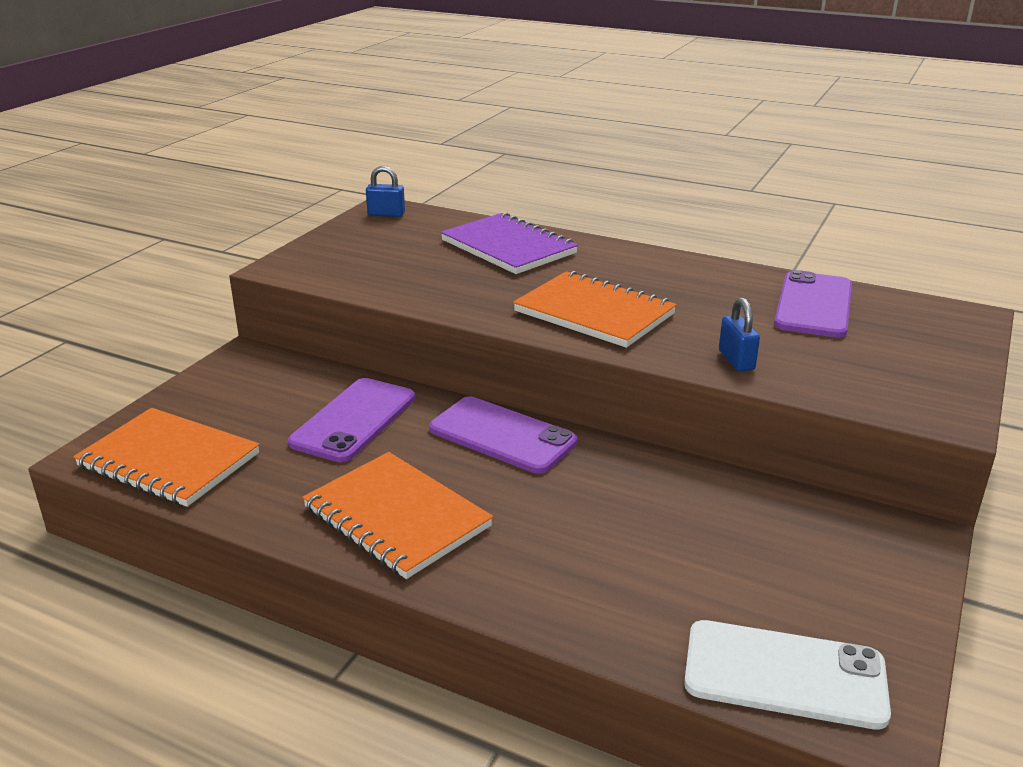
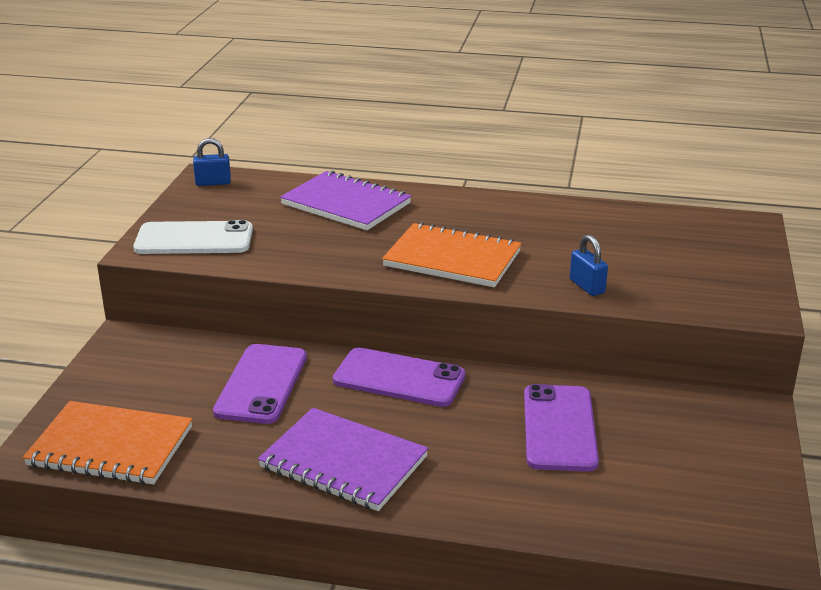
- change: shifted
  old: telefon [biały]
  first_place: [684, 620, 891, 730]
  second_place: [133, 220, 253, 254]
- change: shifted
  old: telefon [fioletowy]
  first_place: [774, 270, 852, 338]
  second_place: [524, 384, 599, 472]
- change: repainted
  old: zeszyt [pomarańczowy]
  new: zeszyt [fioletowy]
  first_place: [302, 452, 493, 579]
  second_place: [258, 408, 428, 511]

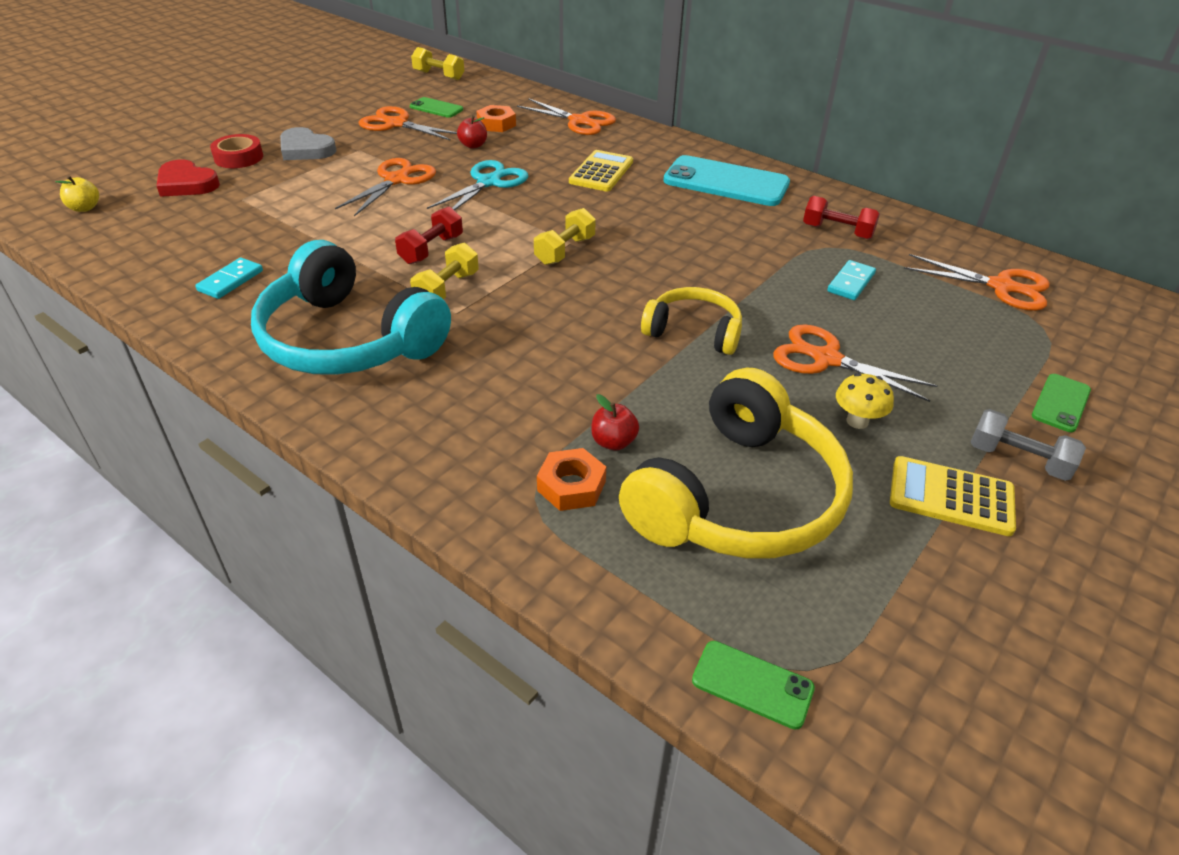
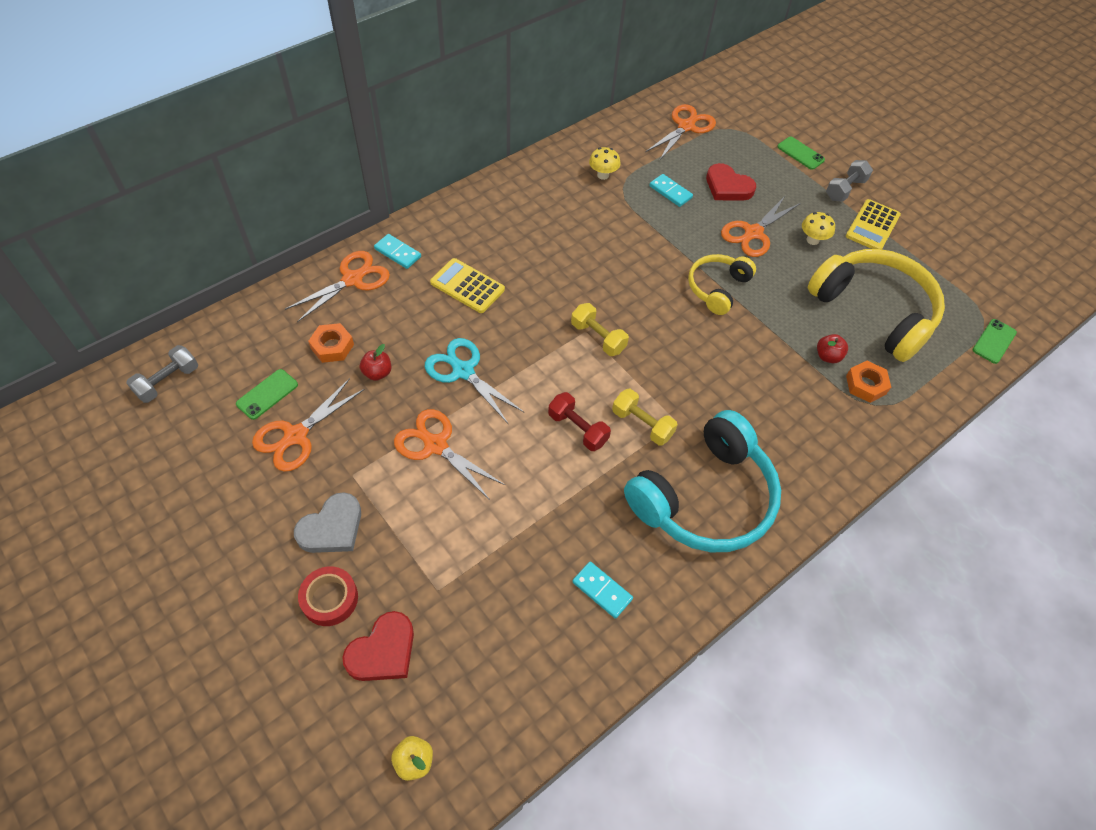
- change: gone
  old: telefon [turkusowy]
  first_place: [663, 155, 790, 206]
- change: new
  new: kostka domina [turkusowy]
  second_place: [374, 234, 421, 269]
- change: new
  new: serce [czerwony]
  second_place: [706, 163, 756, 201]
- change: swapped
  old: hantel [czerwony]
  new: grzyb [żółty]
  first_place: [803, 196, 880, 239]
  second_place: [589, 147, 620, 180]
- change: repainted
  old: hantel [żółty]
  new: hantel [szary]
  first_place: [411, 47, 464, 80]
  second_place: [126, 345, 198, 403]

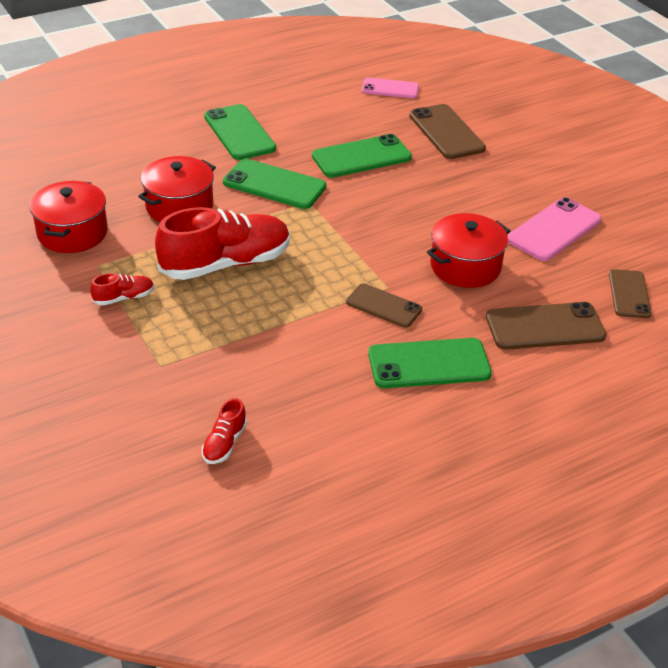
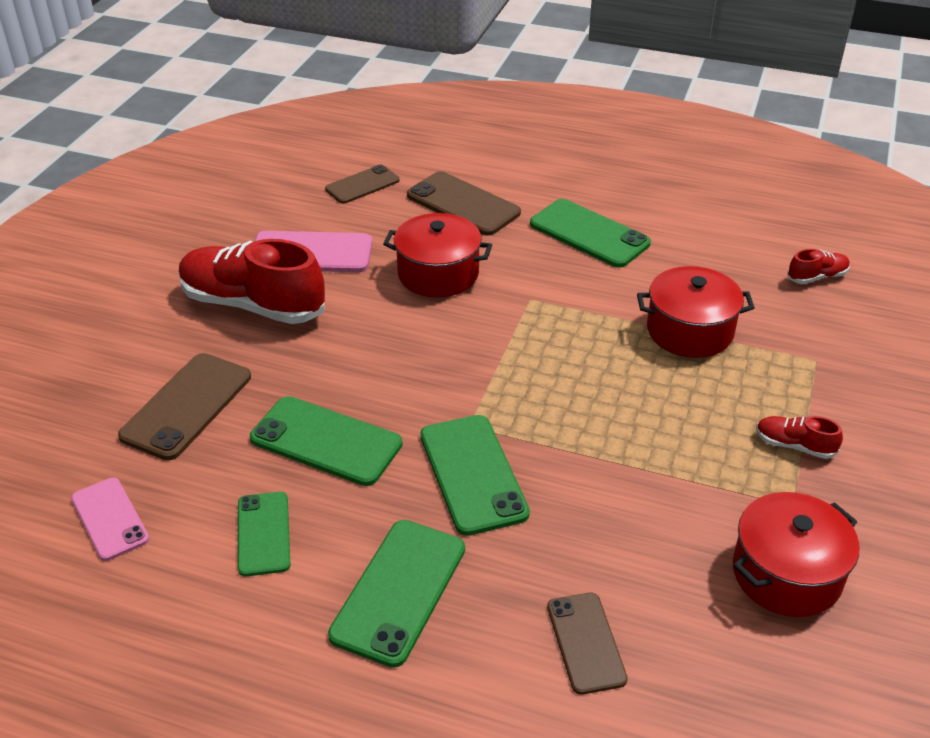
- change: new
  new: telefon [zielony]
  second_place: [238, 492, 290, 577]
- change: shifted
  old: garnek [czerwony]
  first_place: [138, 156, 216, 222]
  second_place: [637, 266, 755, 358]
- change: shifted
  old: but [czerwony]
  first_place: [155, 207, 290, 280]
  second_place: [179, 239, 325, 324]
- change: shifted
  old: telefon [brązowy]
  first_place: [346, 283, 422, 328]
  second_place: [547, 593, 628, 695]

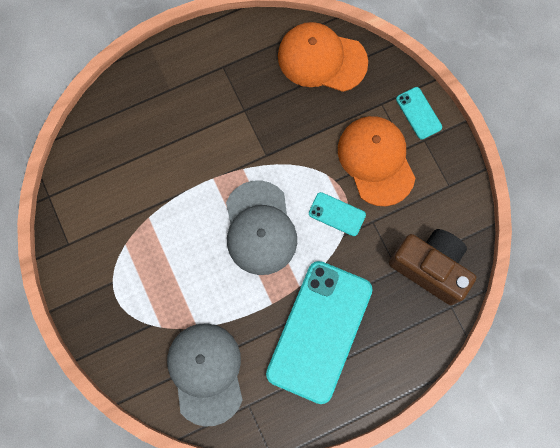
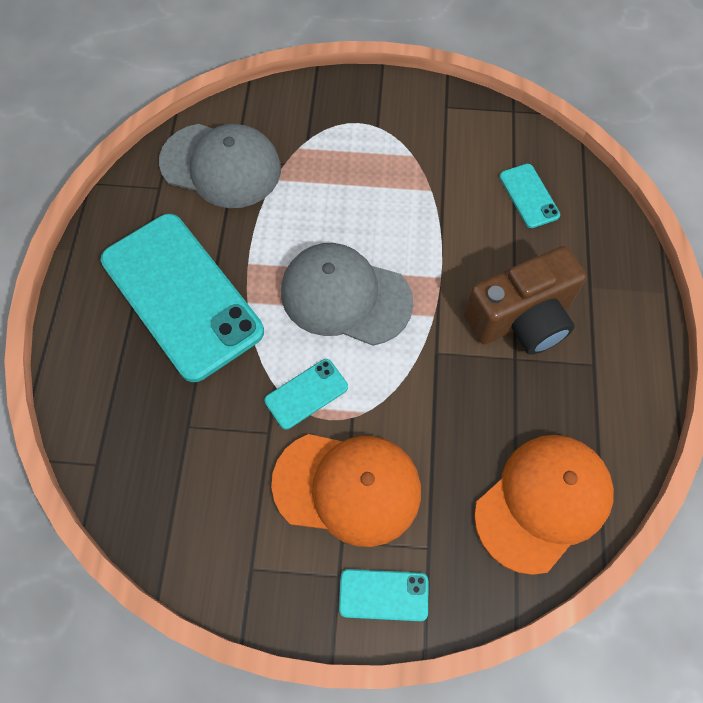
- change: new
  new: telefon [turkusowy]
  second_place: [500, 164, 560, 228]
- change: shifted
  old: aparat fotograficzny [brązowy]
  first_place: [389, 229, 476, 305]
  second_place: [464, 246, 587, 355]

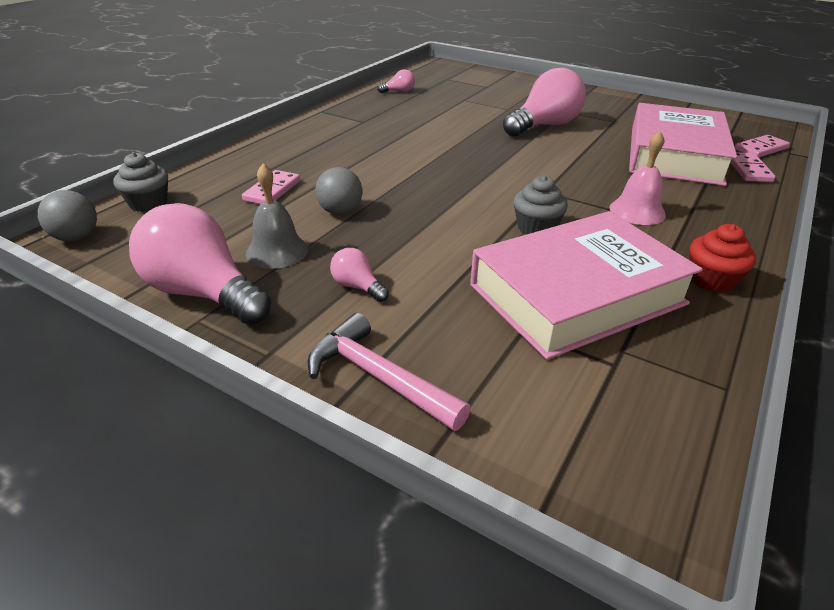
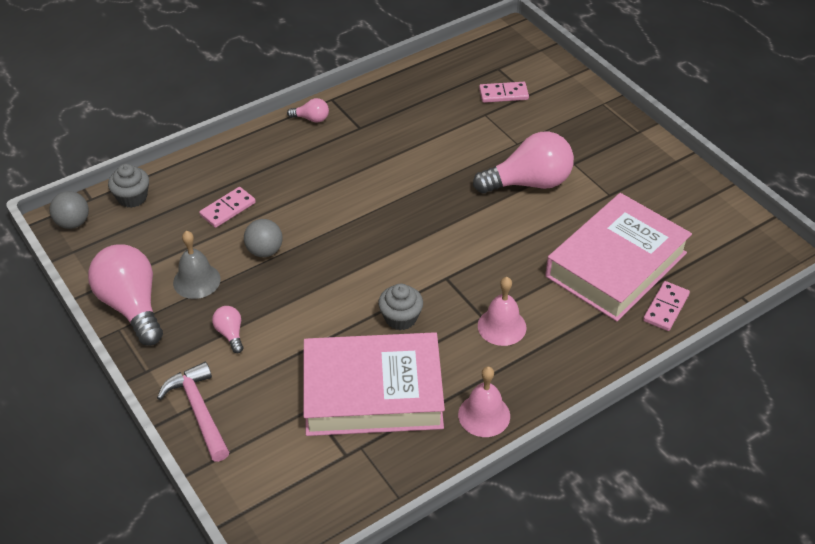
- change: shifted
  old: żarówka [różowy]
  first_place: [378, 69, 415, 93]
  second_place: [287, 98, 329, 123]
- change: shifted
  old: kostka domina [różowy]
  first_place: [735, 135, 790, 157]
  second_place: [479, 82, 529, 103]
- change: swapped
  old: muffinka [czerwony]
  new: dzwonek [różowy]
  first_place: [690, 224, 756, 293]
  second_place: [458, 366, 510, 437]

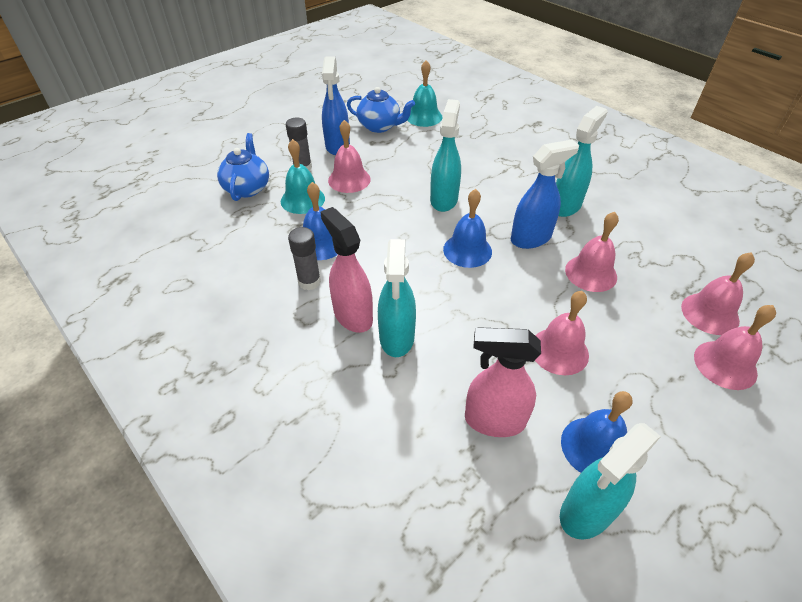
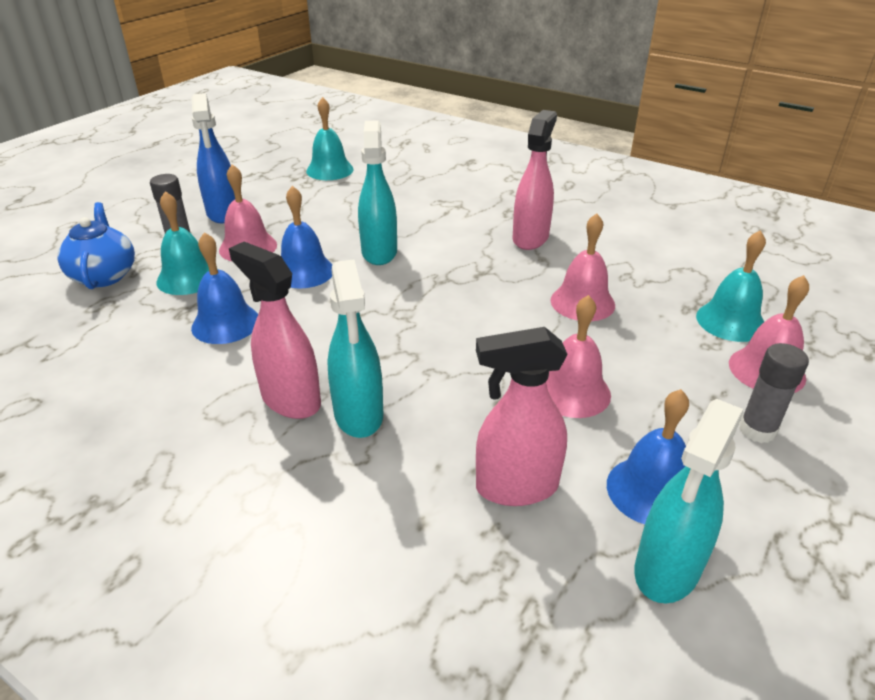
- change: gone
  old: imbryk [niebieski]
  first_place: [347, 87, 415, 133]
- change: gone
  old: spryskiwacz [niebieski]
  first_place: [511, 140, 579, 249]
- change: shifted
  old: klej w sztyfcie [szary]
  first_place: [288, 227, 321, 290]
  second_place: [739, 343, 809, 443]
- change: shifted
  old: dzwonek [niebieski]
  first_place: [443, 189, 492, 268]
  second_place: [281, 186, 333, 288]
- change: repainted
  old: spryskiwacz [turkusowy]
  new: spryskiwacz [różowy]
  first_place: [556, 106, 607, 217]
  second_place: [512, 110, 557, 250]
- change: repainted
  old: dzwonek [różowy]
  new: dzwonek [turkusowy]
  first_place: [681, 252, 755, 335]
  second_place: [696, 230, 766, 342]

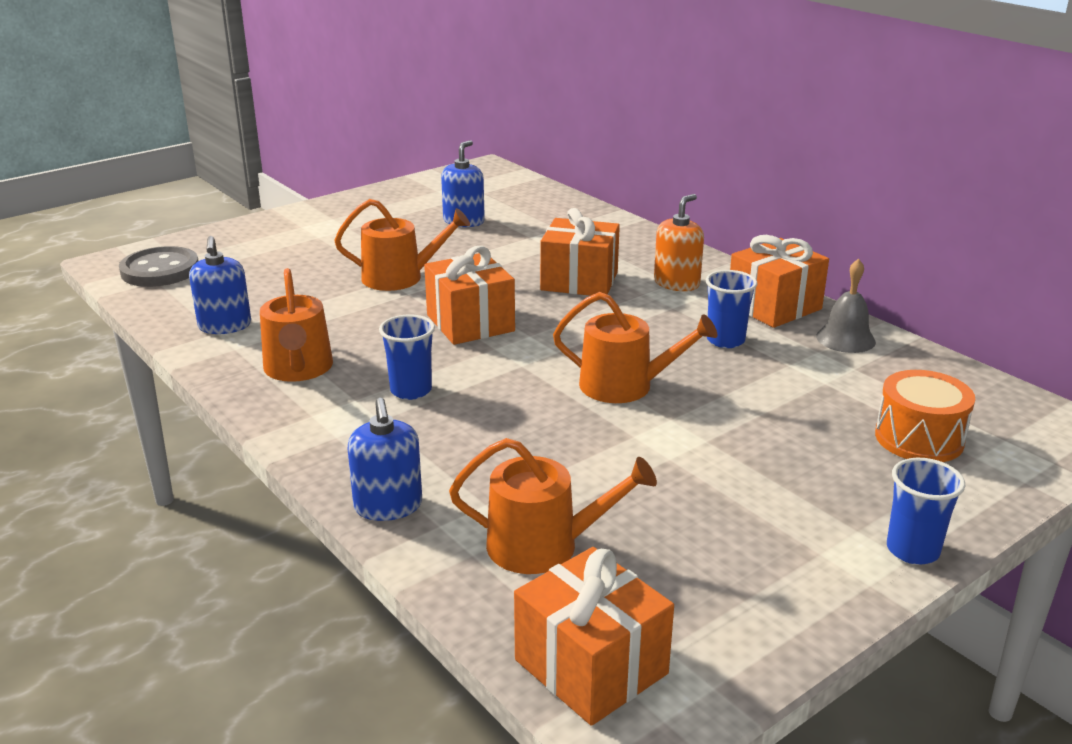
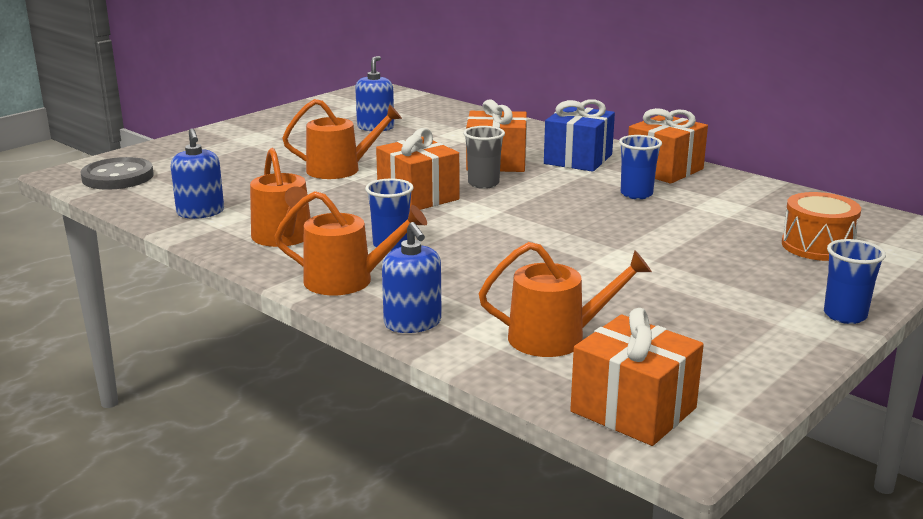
- change: gone
  old: dzwonek [szary]
  first_place: [816, 259, 876, 353]
- change: new
  new: szklanka [szary]
  second_place: [463, 126, 505, 189]
- change: shifted
  old: konewka [pomarańczowy]
  first_place: [553, 292, 717, 403]
  second_place: [274, 191, 427, 295]
- change: swapped
  old: dozownik mydła [pomarańczowy]
  new: prezent [niebieski]
  first_place: [654, 194, 704, 291]
  second_place: [544, 99, 615, 172]

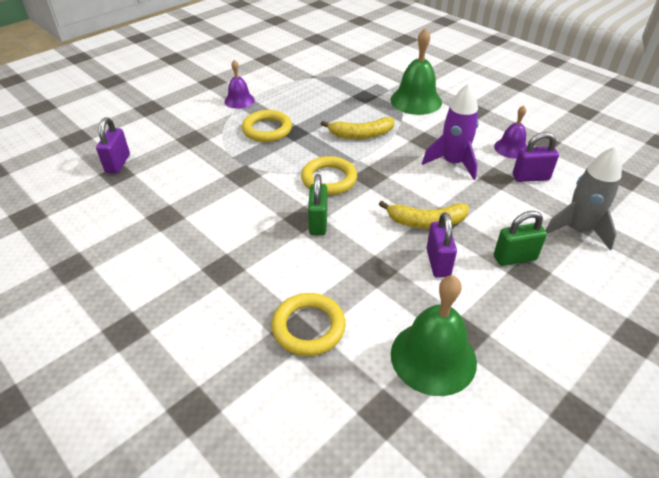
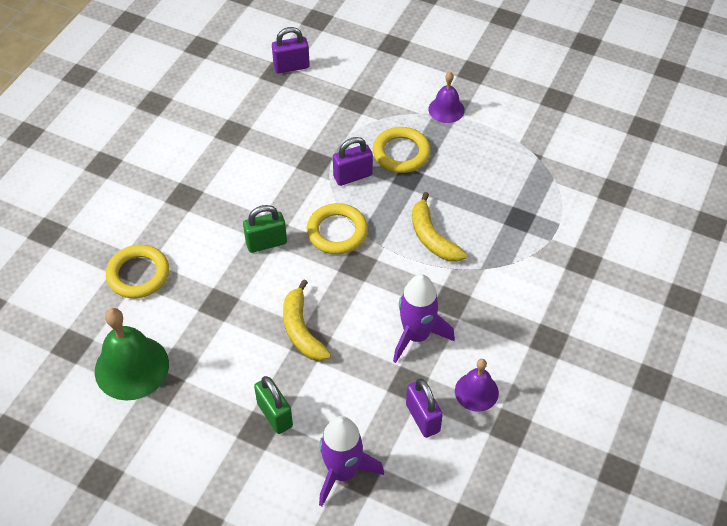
- change: gone
  old: dzwonek [zielony]
  first_place: [390, 28, 442, 115]
- change: shifted
  old: kłódka [fioletowy]
  first_place: [426, 212, 457, 278]
  second_place: [333, 137, 373, 186]
- change: repainted
  old: rakieta [szary]
  new: rakieta [fioletowy]
  first_place: [546, 146, 622, 251]
  second_place: [319, 416, 384, 506]

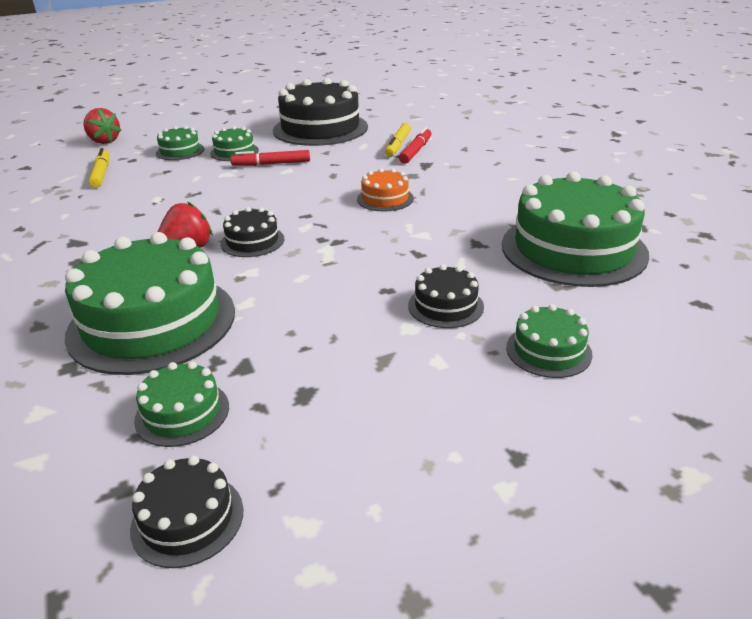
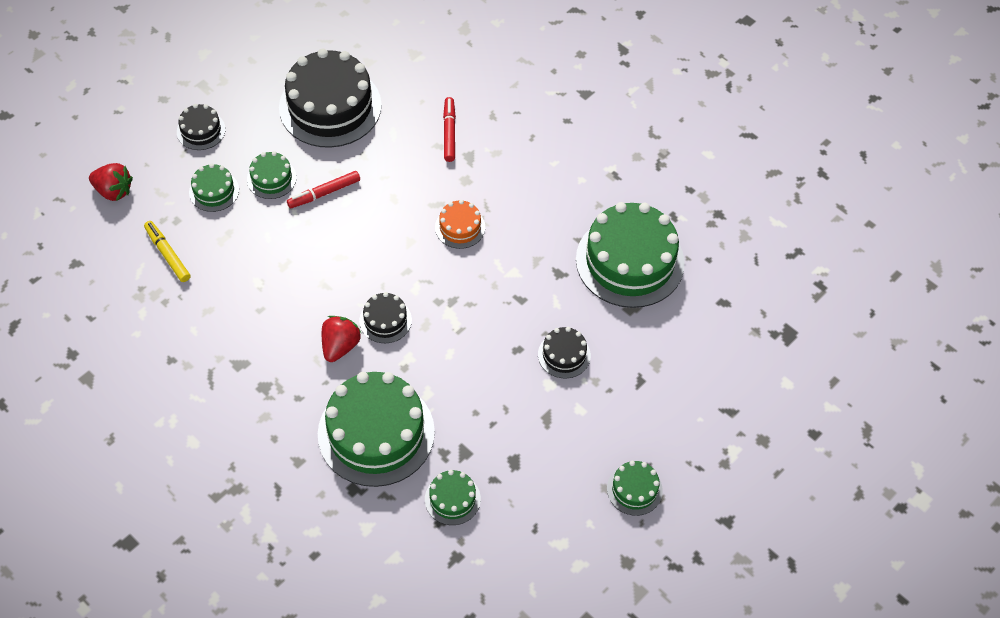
- change: gone
  old: flamaster [żółty]
  first_place: [385, 123, 411, 157]
- change: shifted
  old: tort [czarny]
  first_place: [130, 456, 243, 568]
  second_place: [177, 104, 226, 150]
- change: shifted
  old: tort [zielony]
  first_place: [506, 304, 592, 378]
  second_place: [607, 461, 663, 516]

